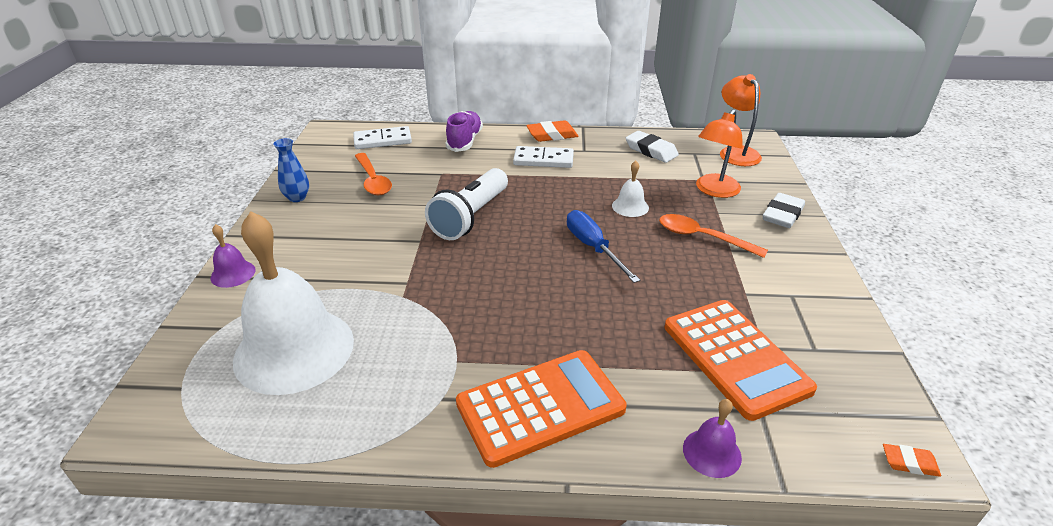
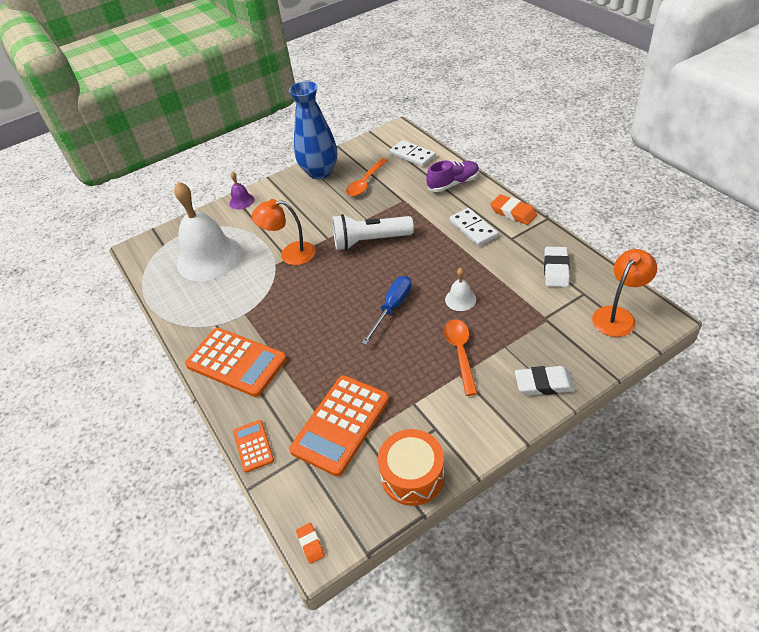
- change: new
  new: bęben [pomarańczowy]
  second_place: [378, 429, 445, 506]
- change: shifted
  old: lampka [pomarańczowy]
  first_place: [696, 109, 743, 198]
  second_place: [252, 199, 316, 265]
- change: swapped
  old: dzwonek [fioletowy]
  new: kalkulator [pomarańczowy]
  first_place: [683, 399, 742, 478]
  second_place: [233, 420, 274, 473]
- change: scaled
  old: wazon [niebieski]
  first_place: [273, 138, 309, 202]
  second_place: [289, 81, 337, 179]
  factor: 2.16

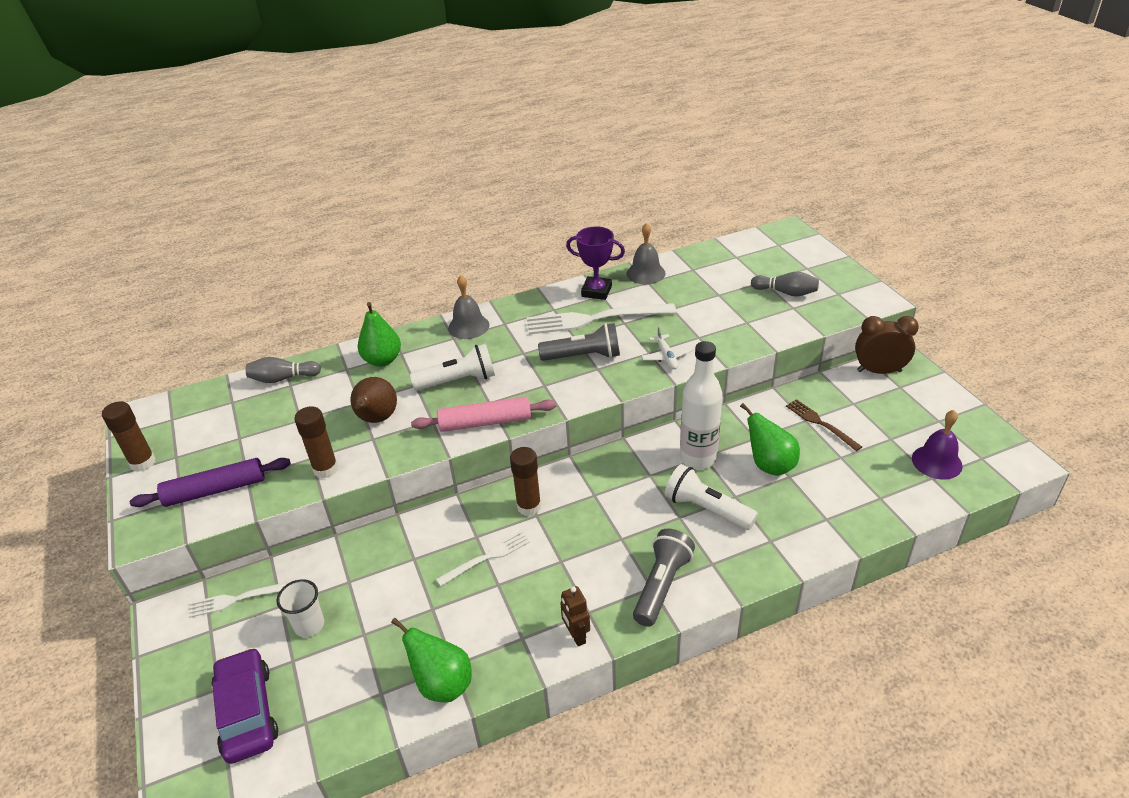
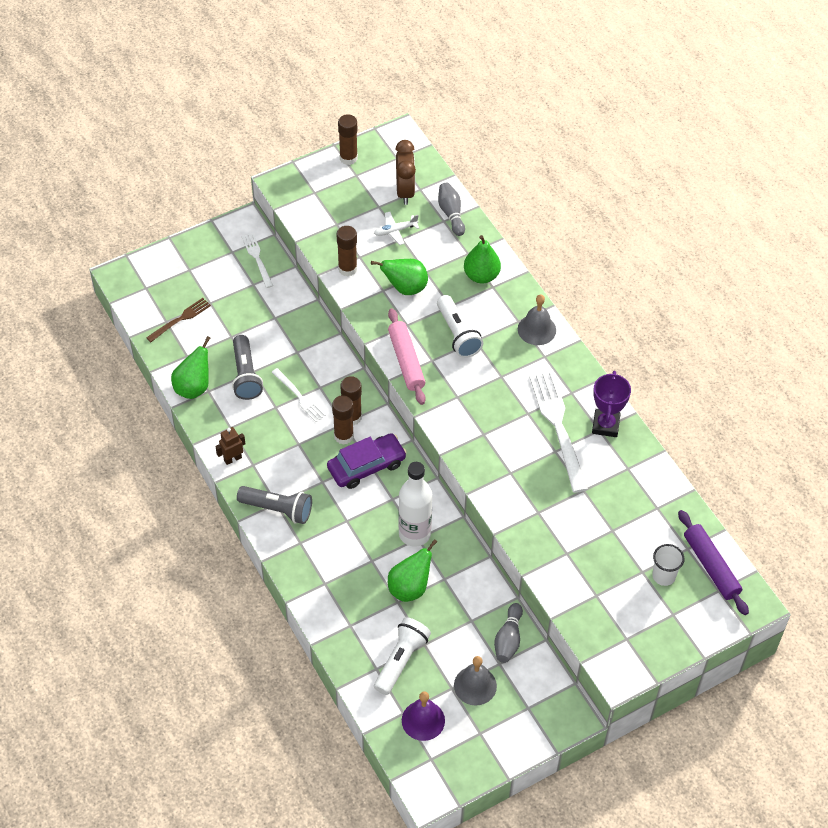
- change: new
  new: klej w sztyfcie [brązowy]
  second_place: [332, 395, 354, 445]
- change: shifted
  old: wałek do ciasta [fioletowy]
  first_place: [130, 458, 291, 507]
  second_place: [678, 510, 749, 615]
- change: shifted
  old: samochód [fioletowy]
  first_place: [212, 648, 278, 764]
  second_place: [327, 433, 407, 489]
- change: shifted
  old: szklanka [biały]
  first_place: [276, 579, 324, 637]
  second_place: [652, 544, 685, 586]
- change: shifted
  old: latarka [szary]
  first_place: [538, 323, 620, 361]
  second_place: [232, 335, 263, 400]
- change: shifted
  old: dzwonek [szary]
  first_place: [627, 223, 665, 284]
  second_place: [454, 656, 497, 706]
- change: shifted
  old: samolot [biały]
  first_place: [641, 326, 693, 369]
  second_place: [374, 212, 419, 245]
- change: shifted
  old: latarka [biały]
  first_place: [665, 464, 758, 530]
  second_place: [374, 617, 431, 695]
- change: shifted
  old: kręgiel [szary]
  first_place: [751, 272, 819, 297]
  second_place: [494, 603, 523, 663]
- change: shifted
  old: widelec [brązowy]
  first_place: [786, 399, 862, 451]
  second_place: [146, 298, 211, 342]
- change: shifted
  old: budzik [brązowy]
  first_place: [855, 316, 919, 374]
  second_place: [395, 140, 416, 205]
- change: repainted
  old: gruszka [brązowy]
  new: gruszka [zielony]
  first_place: [350, 377, 397, 423]
  second_place: [371, 259, 428, 295]

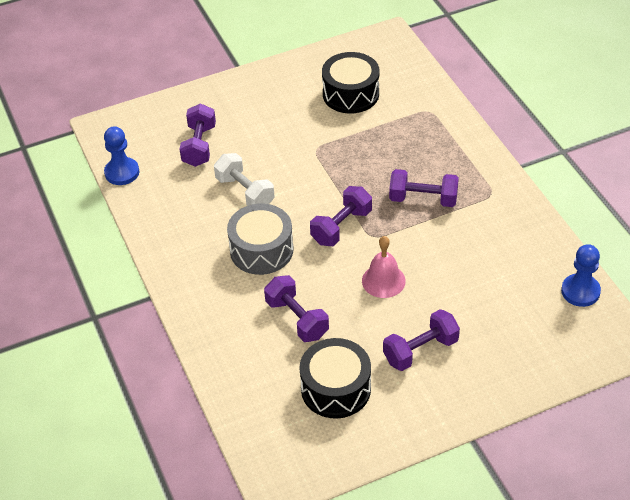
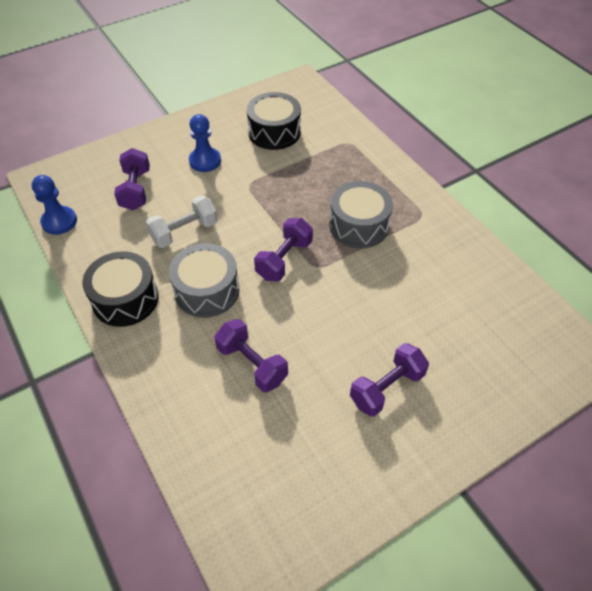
- change: gone
  old: dzwonek [różowy]
  first_place: [362, 236, 406, 298]
- change: shifted
  old: bęben [czarny]
  first_place: [299, 338, 371, 419]
  second_place: [82, 251, 159, 327]
- change: shifted
  old: pionek [niebieski]
  first_place: [561, 244, 601, 307]
  second_place: [189, 114, 221, 172]
- change: swapped
  old: hantel [fioletowy]
  new: bęben [szary]
  first_place: [389, 169, 459, 207]
  second_place: [329, 181, 393, 248]
- change: rotated
  old: hantel [biały]
  first_place: [214, 153, 275, 206]
  second_place: [146, 195, 217, 248]
  degrees: -75

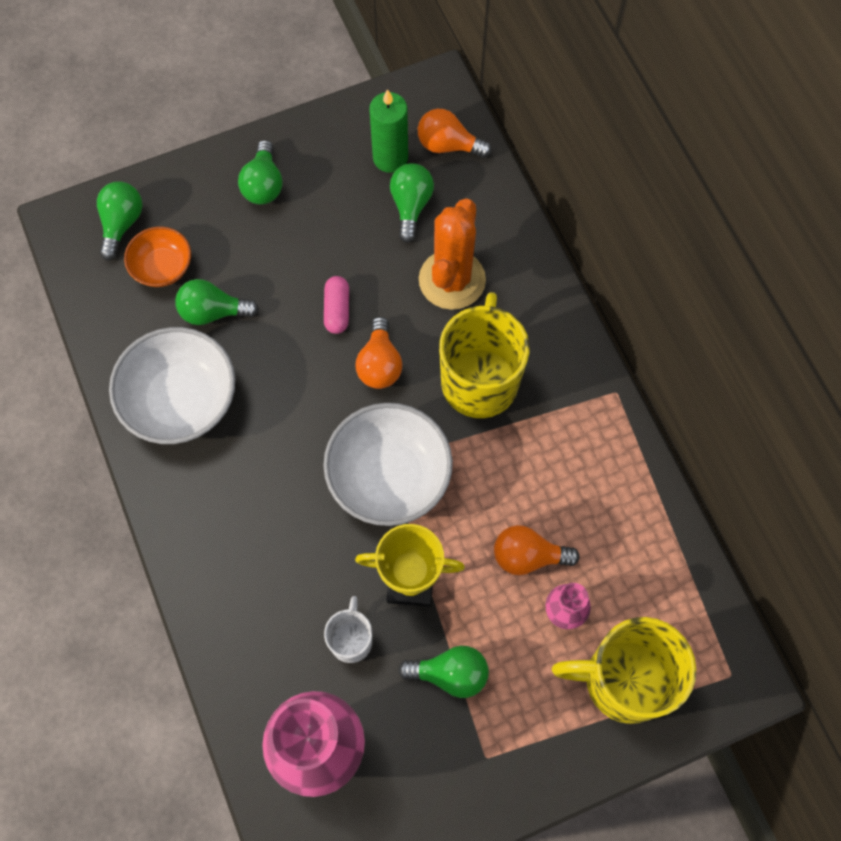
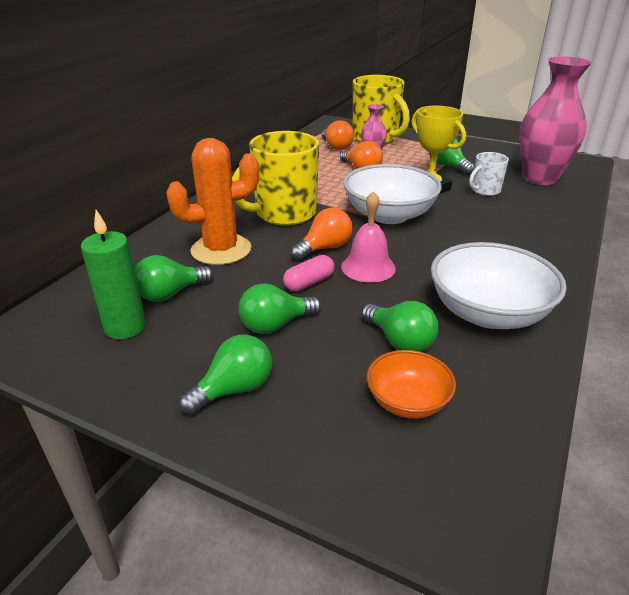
- change: new
  new: dzwonek [różowy]
  second_place: [341, 191, 396, 283]
- change: shifted
  old: żarówka [zielony]
  first_place: [97, 181, 143, 261]
  second_place: [239, 283, 321, 334]
- change: shifted
  old: żarówka [pomarańczowy]
  first_place: [418, 109, 492, 158]
  second_place: [322, 120, 354, 150]

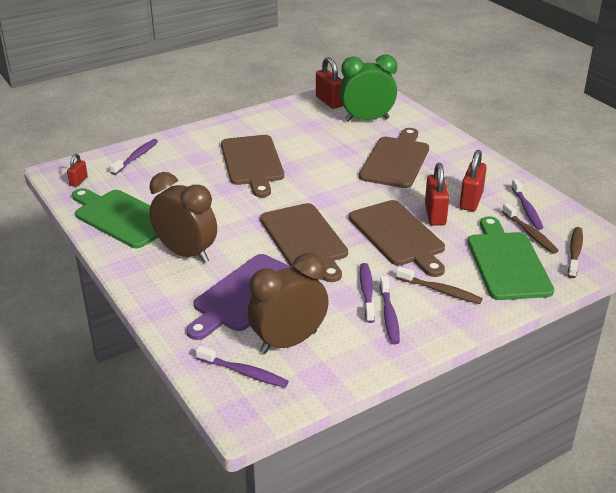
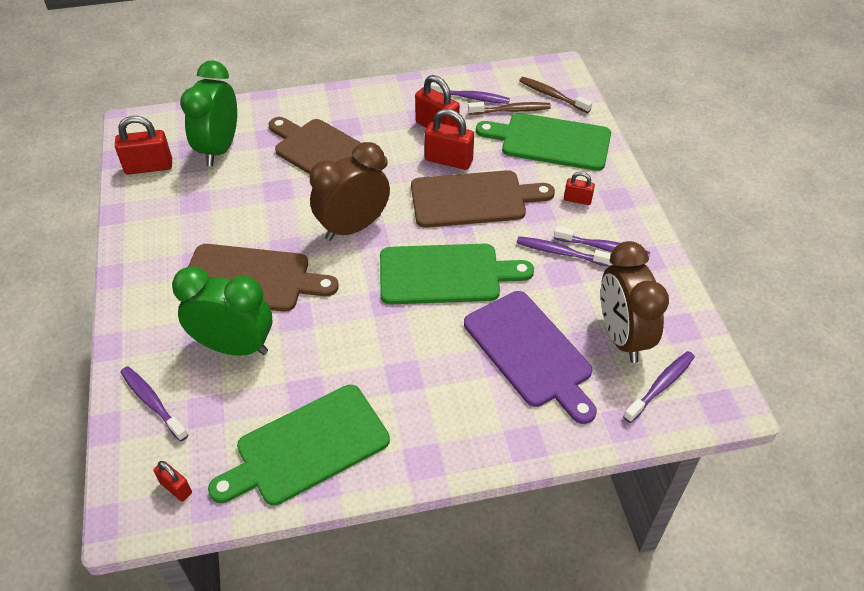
- change: new
  new: budzik [zielony]
  second_place: [172, 266, 273, 356]
- change: shifted
  old: budzik [brązowy]
  first_place: [150, 172, 217, 263]
  second_place: [310, 142, 390, 241]
- change: swapped
  old: szczoteczka do zębów [brązowy]
  new: kłódka [czerwony]
  first_place: [396, 266, 482, 304]
  second_place: [564, 172, 595, 205]
- change: repainted
  old: deska do krojenia [brązowy]
  new: deska do krojenia [zielony]
  first_place: [260, 203, 348, 282]
  second_place: [380, 244, 534, 304]

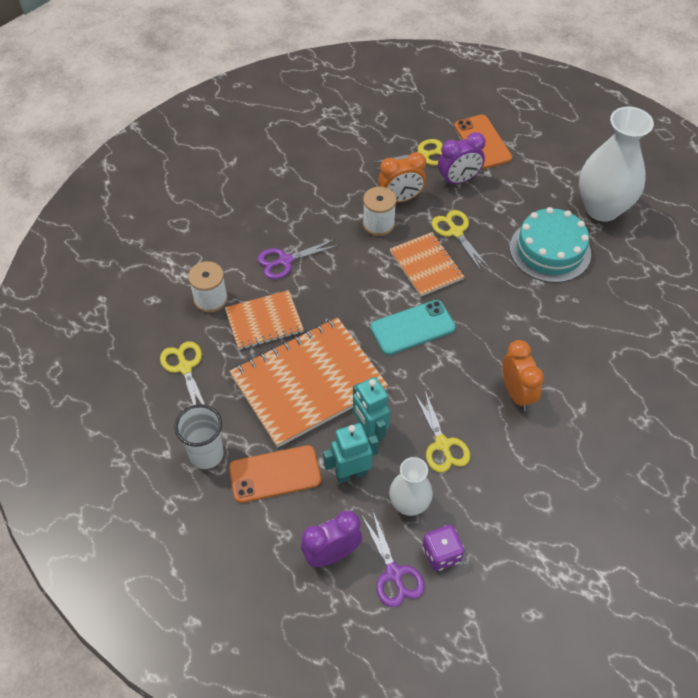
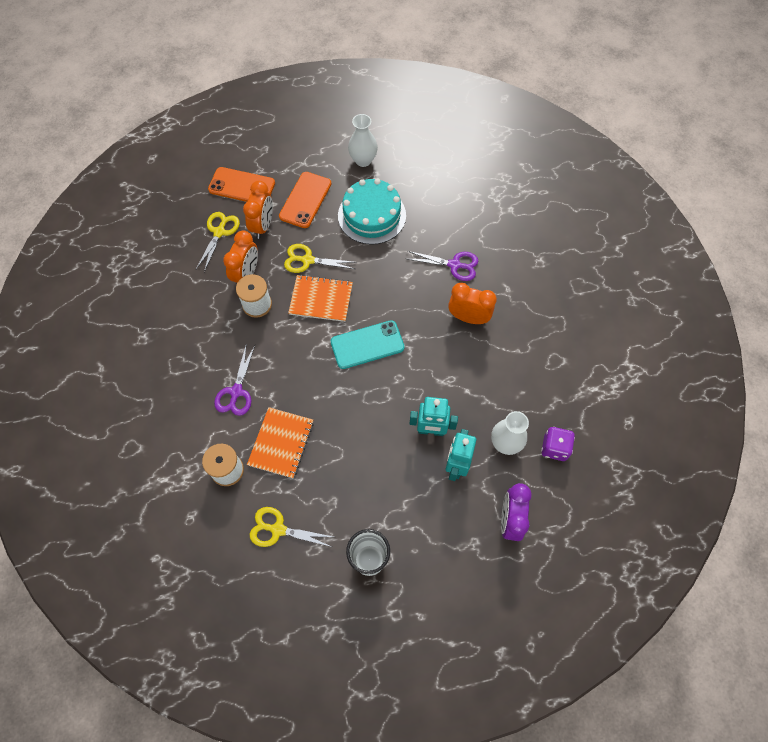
- change: gone
  old: zeszyt [pomarańczowy]
  first_place: [230, 317, 388, 448]
- change: gone
  old: nożyczki [żółty]
  first_place: [414, 391, 470, 473]
- change: shifted
  old: telefon [pomarańczowy]
  first_place: [229, 445, 321, 503]
  second_place: [279, 172, 331, 228]
- change: shifted
  old: nożyczki [fioletowy]
  first_place: [361, 512, 425, 607]
  second_place: [408, 251, 478, 281]
- change: repainted
  old: budzik [fioletowy]
  new: budzik [pomarańczowy]
  first_place: [438, 132, 485, 186]
  second_place: [243, 181, 273, 239]
- change: rotated
  old: telefon [turkusowy]
  first_place: [370, 300, 456, 355]
  second_place: [331, 320, 404, 369]
  degrees: 60
- change: scaled
  old: wazon [biały]
  first_place: [579, 107, 654, 222]
  second_place: [348, 114, 378, 167]
  factor: 0.55

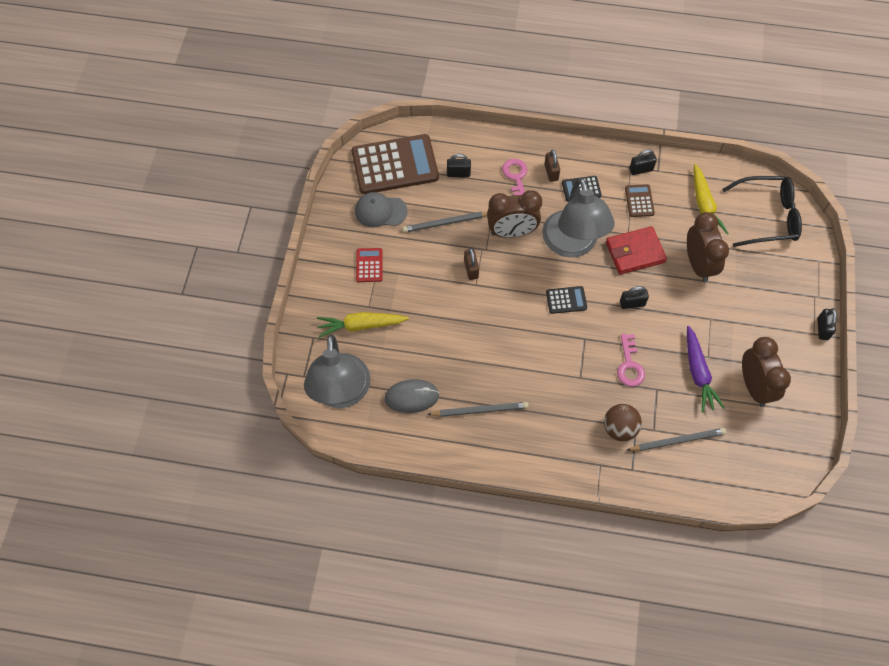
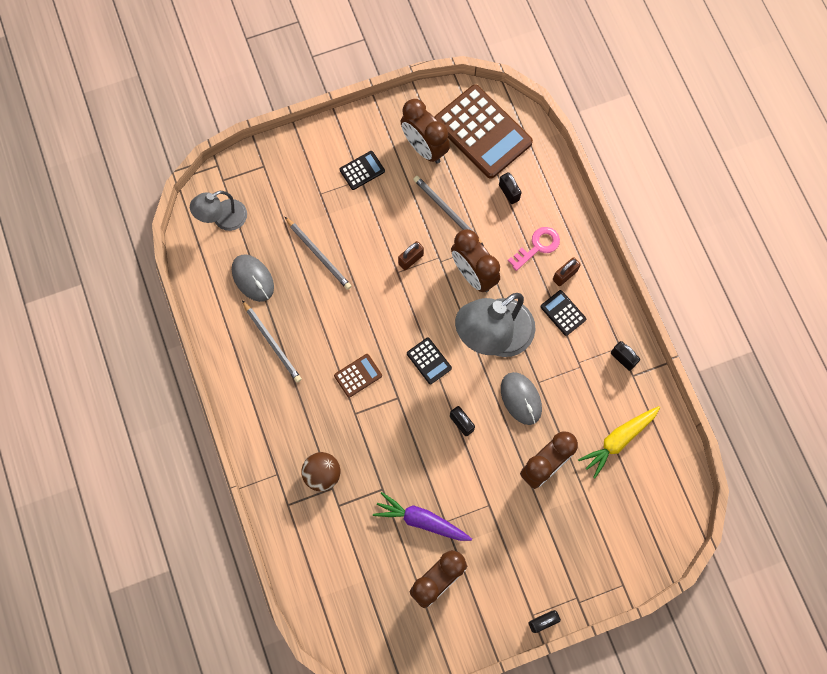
- change: gone
  old: marchewka [żółty]
  first_place: [317, 312, 409, 337]
- change: gone
  old: klucz [różowy]
  first_place: [617, 334, 645, 387]
- change: gone
  old: okulary [czarny]
  first_place: [722, 176, 802, 247]
- change: shifted
  old: kalkulator [brązowy]
  first_place: [625, 184, 655, 217]
  second_place: [334, 354, 382, 398]
- change: shifted
  old: ołówek [szary]
  first_place: [627, 428, 726, 451]
  second_place: [285, 217, 351, 290]
- change: swapped
  old: czapka [szary]
  new: budzik [brązowy]
  first_place: [355, 192, 407, 228]
  second_place: [400, 99, 450, 164]
- change: swapped
  old: portfel [czerwony]
  new: myszka [szary]
  first_place: [606, 226, 667, 275]
  second_place: [501, 372, 542, 425]
- change: repainted
  old: kalkulator [czerwony]
  new: kalkulator [czarny]
  first_place: [356, 248, 382, 282]
  second_place: [340, 151, 385, 190]
- change: rotated
  old: marchewka [fioletowy]
  first_place: [687, 326, 725, 412]
  second_place: [373, 492, 472, 541]
  degrees: 60
- change: scaled
  old: lampka [szary]
  first_place: [304, 334, 371, 408]
  second_place: [190, 191, 247, 231]
  factor: 0.57

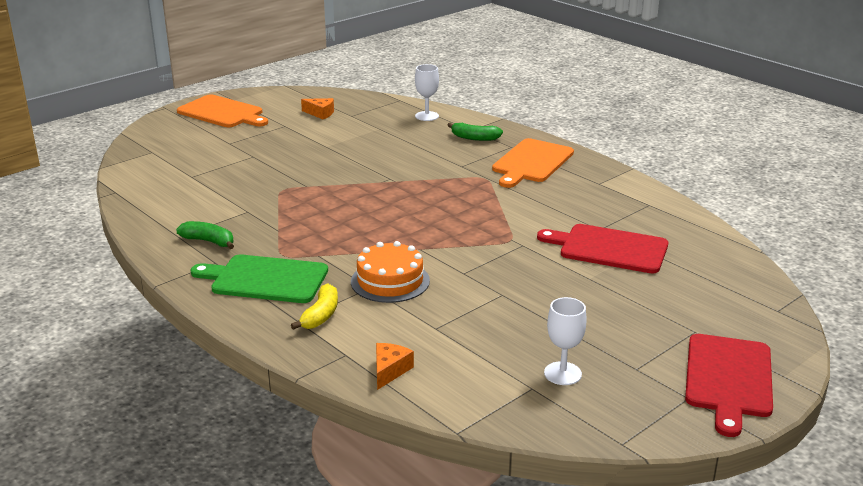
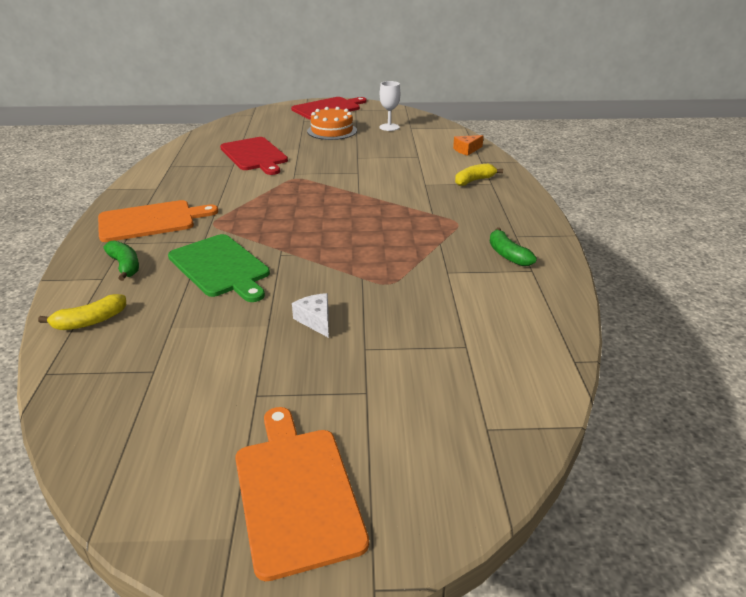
- change: gone
  old: ser [pomarańczowy]
  first_place: [301, 98, 334, 119]
- change: new
  new: ser [biały]
  second_place: [292, 293, 329, 338]
- change: shifted
  old: deska do krojenia [zielony]
  first_place: [191, 254, 328, 303]
  second_place: [168, 234, 270, 302]
- change: shifted
  old: tort [pomarańczowy]
  first_place: [351, 241, 430, 303]
  second_place: [307, 107, 357, 140]
- change: swapped
  old: kielich [biały]
  new: banan [żółty]
  first_place: [415, 64, 439, 121]
  second_place: [38, 294, 126, 330]

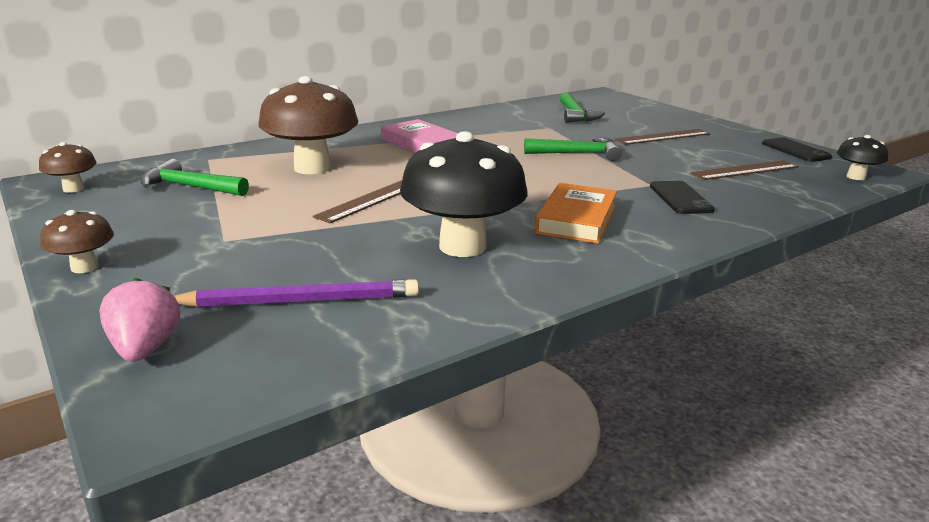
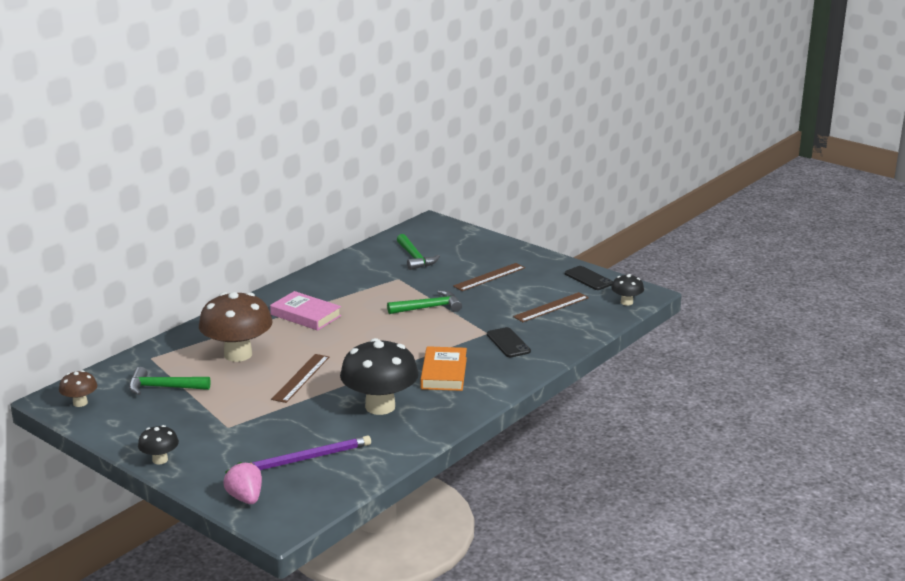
- change: repainted
  old: grzyb [brązowy]
  new: grzyb [czarny]
  first_place: [40, 210, 114, 273]
  second_place: [138, 425, 179, 465]

